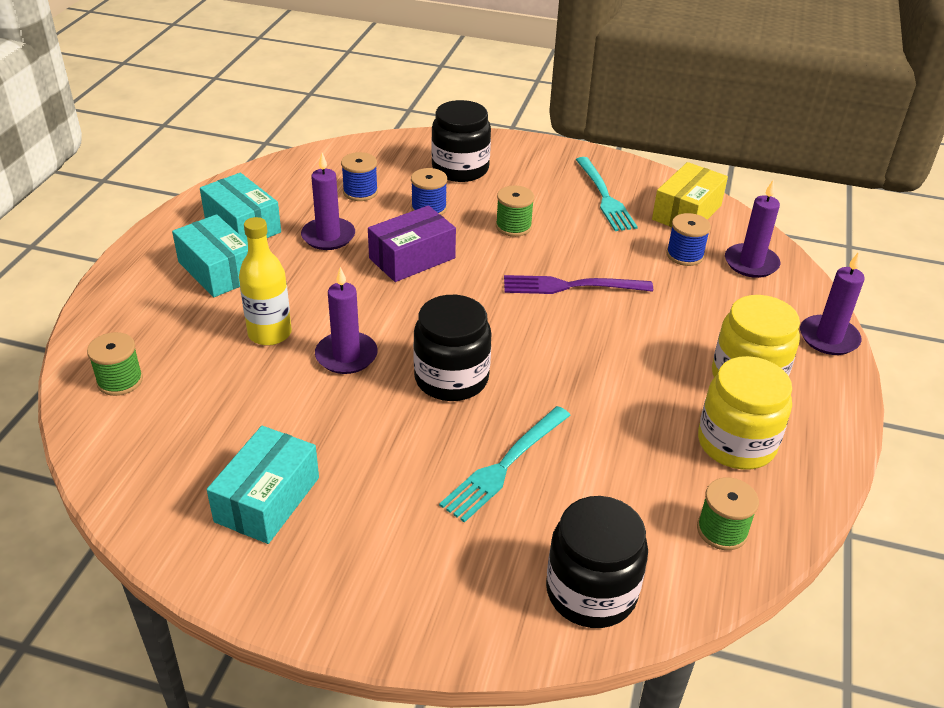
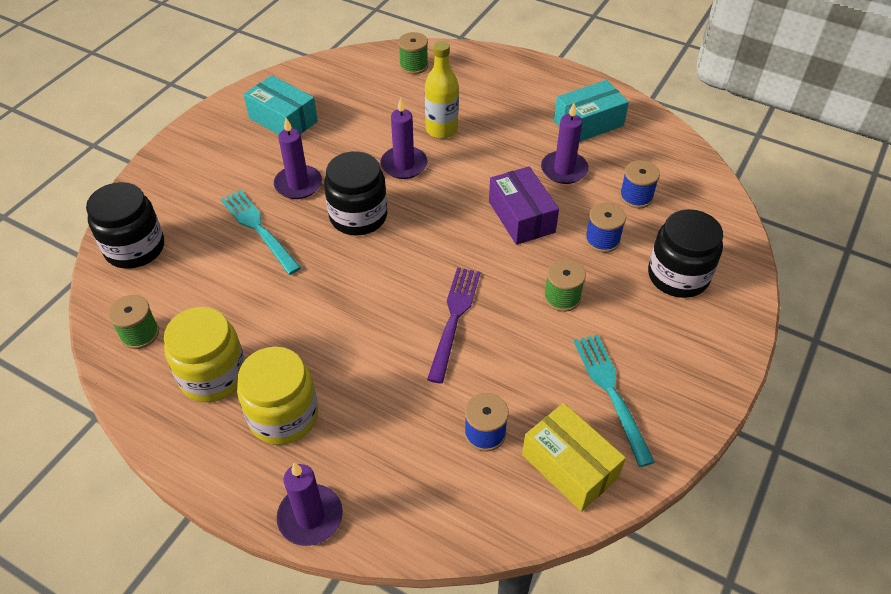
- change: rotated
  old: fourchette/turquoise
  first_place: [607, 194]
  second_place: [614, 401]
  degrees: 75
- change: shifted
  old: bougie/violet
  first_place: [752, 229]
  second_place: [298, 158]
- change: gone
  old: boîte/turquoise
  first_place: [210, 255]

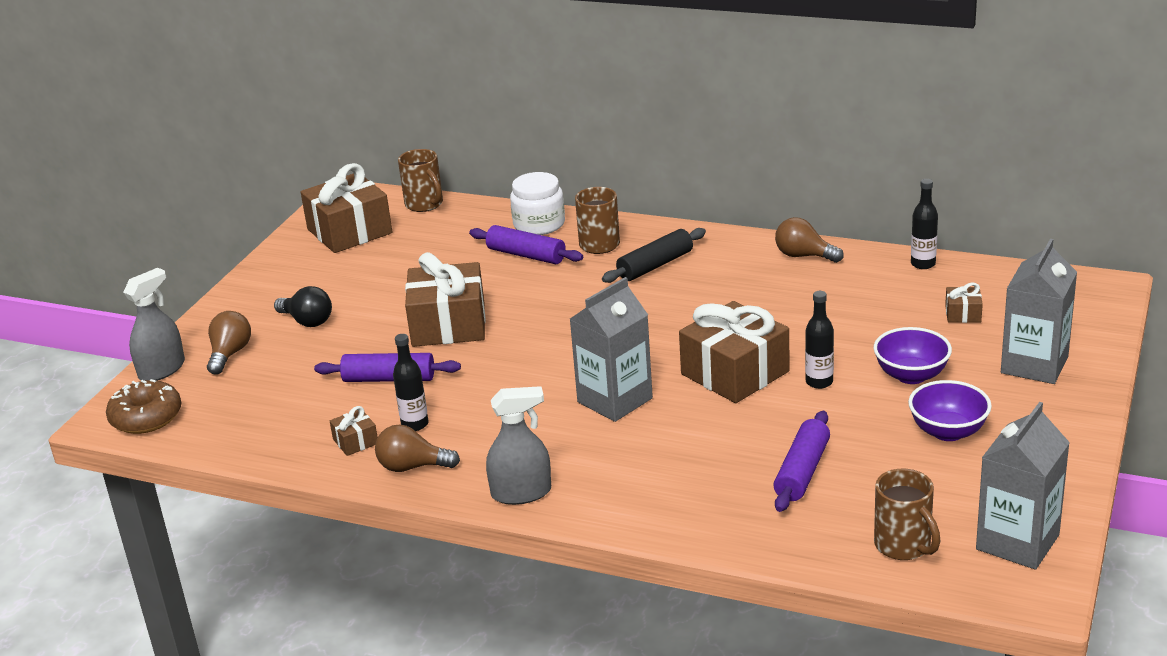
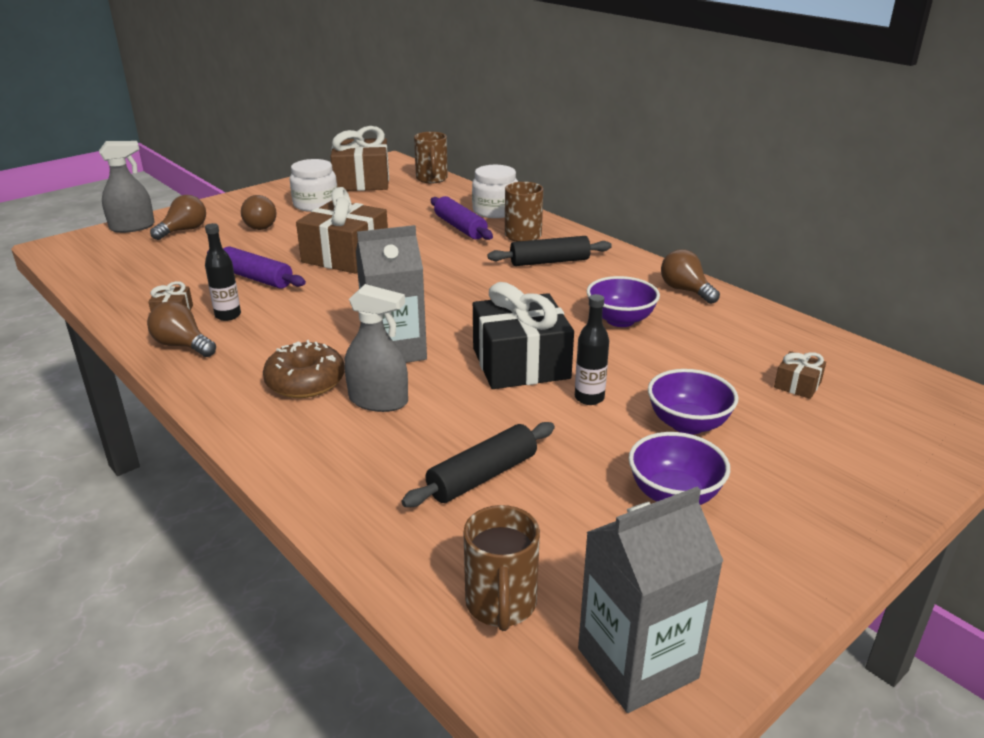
- change: gone
  old: bouteille/noir
  first_place: [924, 224]
- change: gone
  old: brique de lait/gris
  first_place: [1039, 311]
- change: repainted
  old: ampoule/noir
  new: ampoule/marron
  first_place: [303, 306]
  second_place: [259, 212]
- change: repainted
  old: cadeau/marron
  new: cadeau/noir
  first_place: [734, 352]
  second_place: [523, 335]
- change: shifted
  old: beignet/marron
  first_place: [144, 406]
  second_place: [304, 369]
- change: shifted
  old: vaporisateur/gris
  first_place: [518, 445]
  second_place: [376, 348]
- change: repainted
  old: rouleau à pâtisserie/violet
  new: rouleau à pâtisserie/noir
  first_place: [802, 461]
  second_place: [478, 464]
- change: new
  new: bocal/blanc
  second_place: [313, 185]
- change: new
  new: bol/violet
  second_place: [623, 301]

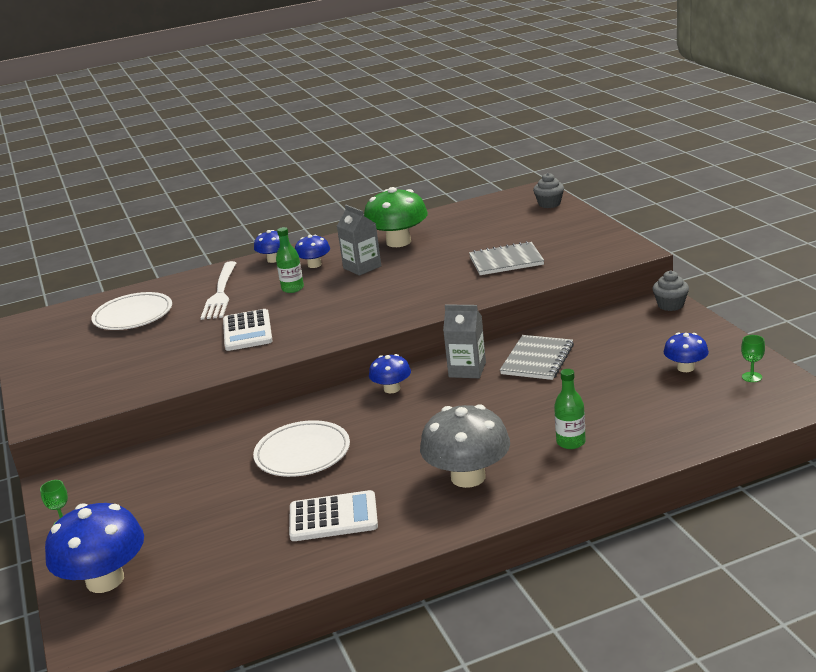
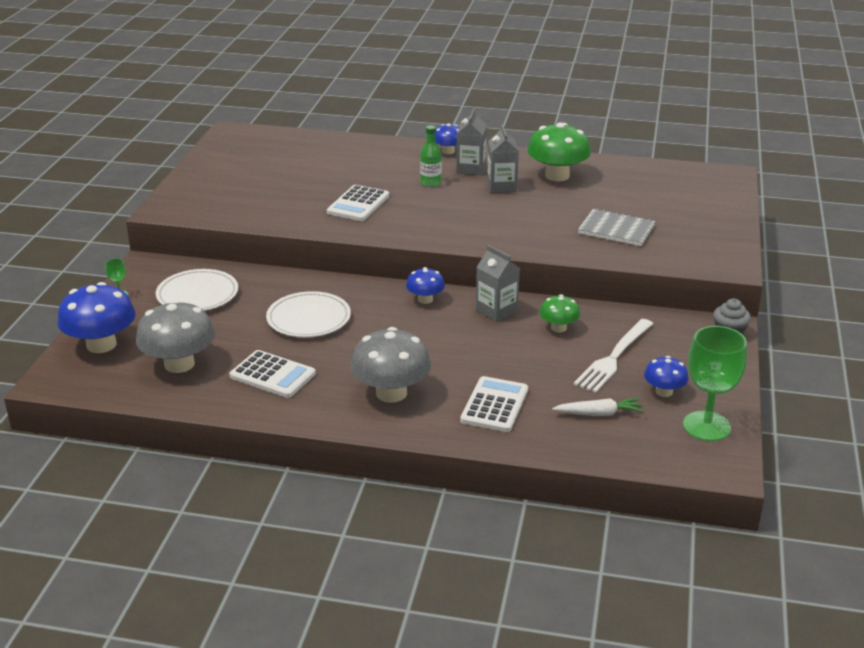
- change: gone
  old: muffin/gris
  first_place: [548, 190]
- change: swapped
  old: champignon/bleu
  new: brique de lait/gris
  first_place: [312, 251]
  second_place: [471, 142]
- change: shifted
  old: fourchette/blanc
  first_place: [218, 290]
  second_place: [613, 356]
- change: shifted
  old: assiette/blanc
  first_place: [131, 311]
  second_place: [197, 290]
- change: swapped
  old: carnet/gris
  new: champignon/vert
  first_place: [537, 357]
  second_place: [560, 313]
- change: scaled
  old: verre à pied/vert
  first_place: [753, 358]
  second_place: [715, 383]
  factor: 2.39
- change: swapped
  old: bouteille/vert
  new: calculatrice/blanc
  first_place: [570, 409]
  second_place: [494, 404]
- change: new
  new: champignon/gris
  second_place: [175, 336]
- change: new
  new: carotte/blanc
  second_place: [598, 407]

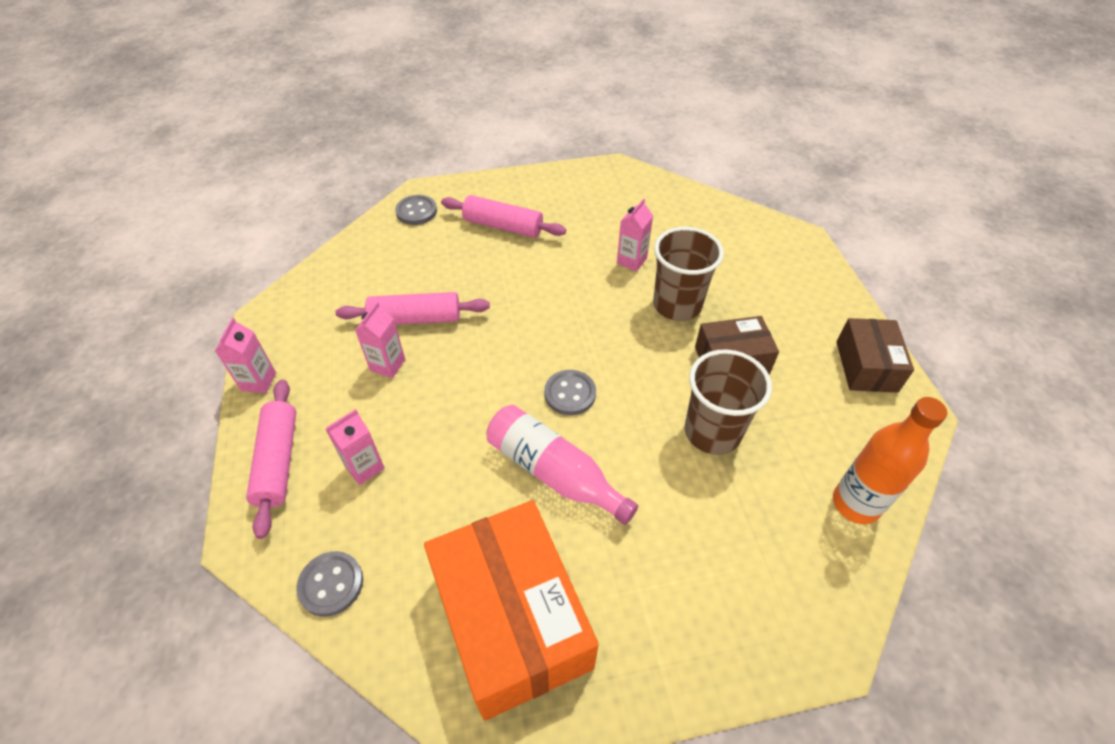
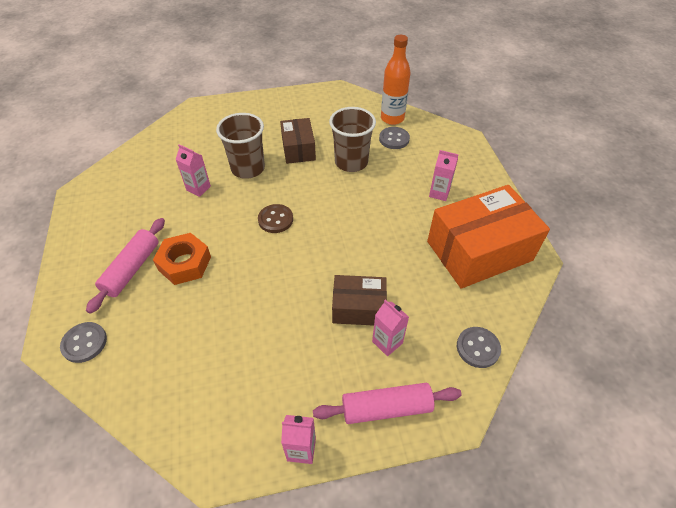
- change: gone
  old: rouleau à pâtisserie/rose
  first_place: [413, 308]
- change: shifted
  old: brique de lait/rose
  first_place: [380, 340]
  second_place: [444, 175]
- change: shifted
  old: boîte/marron
  first_place: [875, 355]
  second_place: [359, 300]
- change: shifted
  old: bouton/gris
  first_place: [570, 392]
  second_place: [394, 138]
- change: gone
  old: bouteille/rose
  first_place: [562, 465]
- change: new
  new: bouton/marron
  second_place: [275, 218]
- change: new
  new: écrou/orange
  second_place: [182, 259]

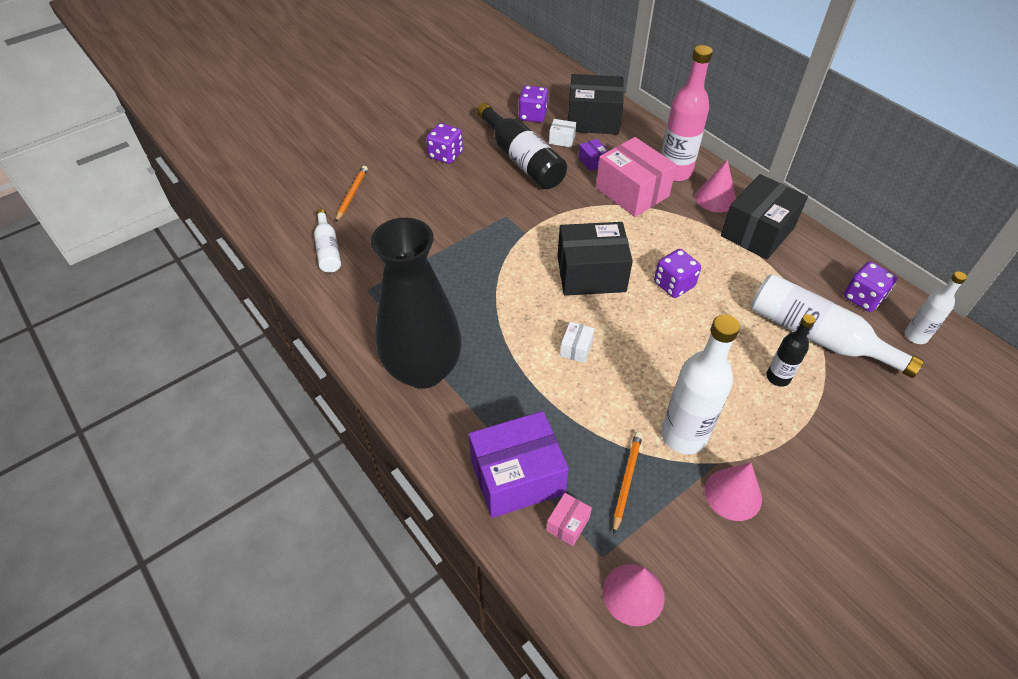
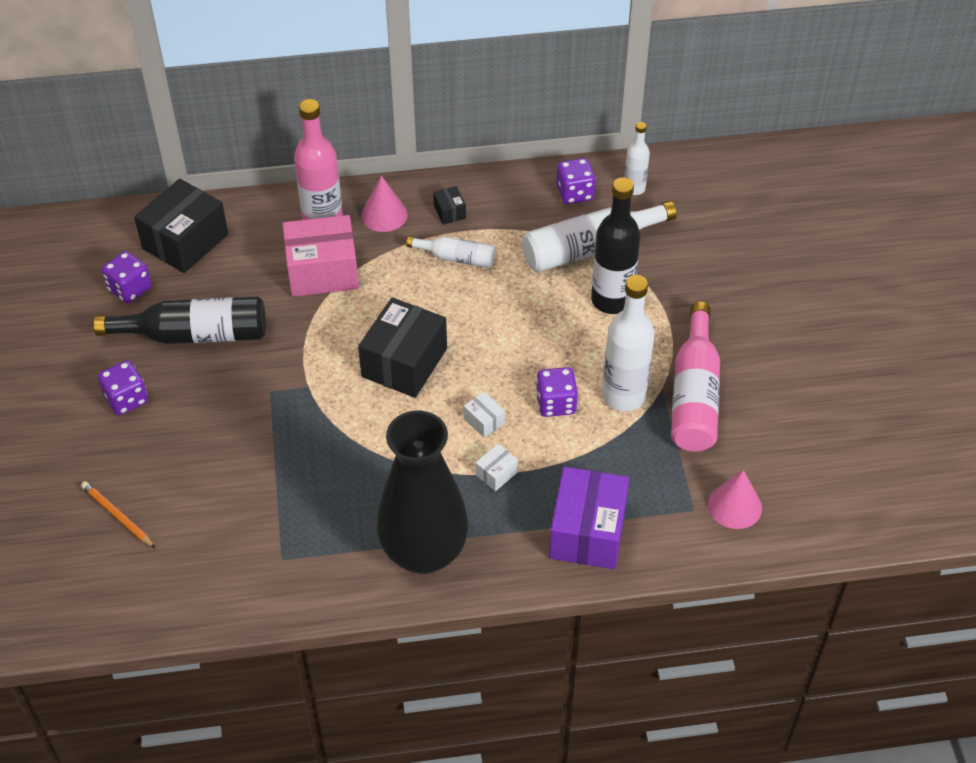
- change: shifted
  old: boîte/blanc
  first_place: [562, 133]
  second_place: [496, 467]
- change: gone
  old: boîte/violet
  first_place: [593, 155]
- change: scaled
  old: boîte/noir
  first_place: [764, 216]
  second_place: [449, 205]
  factor: 0.44
- change: shifted
  old: bouteille/blanc
  first_place: [327, 241]
  second_place: [450, 252]
- change: shifted
  old: dé/violet
  first_place: [677, 273]
  second_place: [557, 392]
- change: scaled
  old: bouteille/noir
  first_place: [790, 350]
  second_place: [616, 245]
  factor: 1.8
- change: gone
  old: crayon/orange
  first_place: [627, 483]
- change: swapped
  old: cône/rose
  new: bouteille/rose
  first_place: [733, 492]
  second_place: [695, 377]
- change: gone
  old: boîte/rose
  first_place: [569, 519]

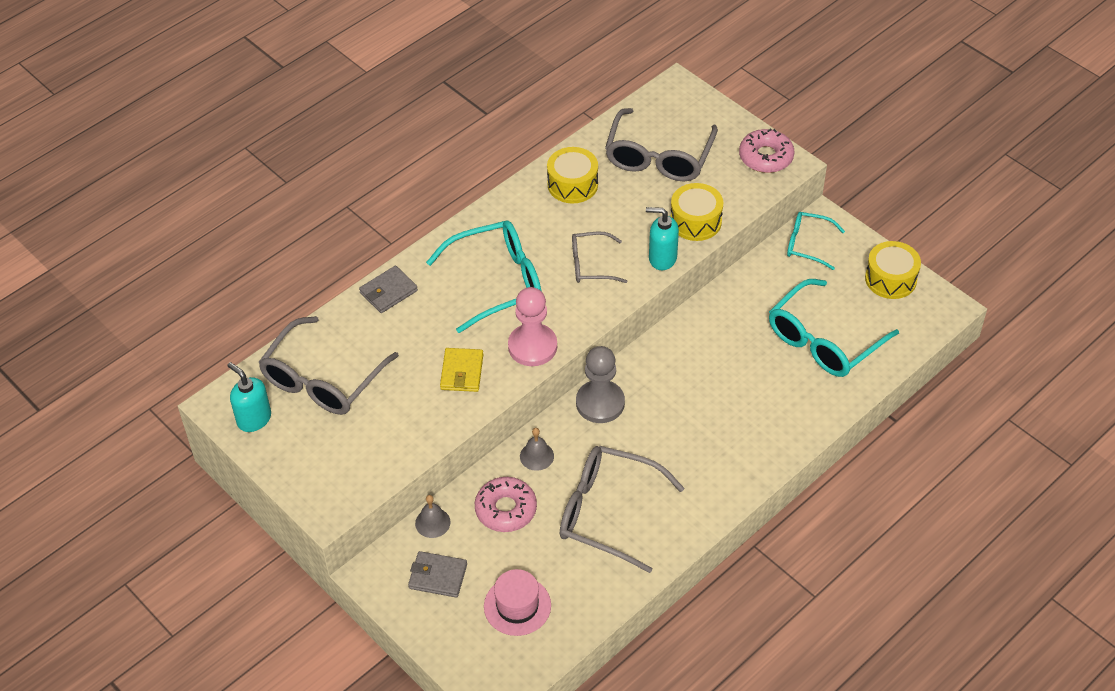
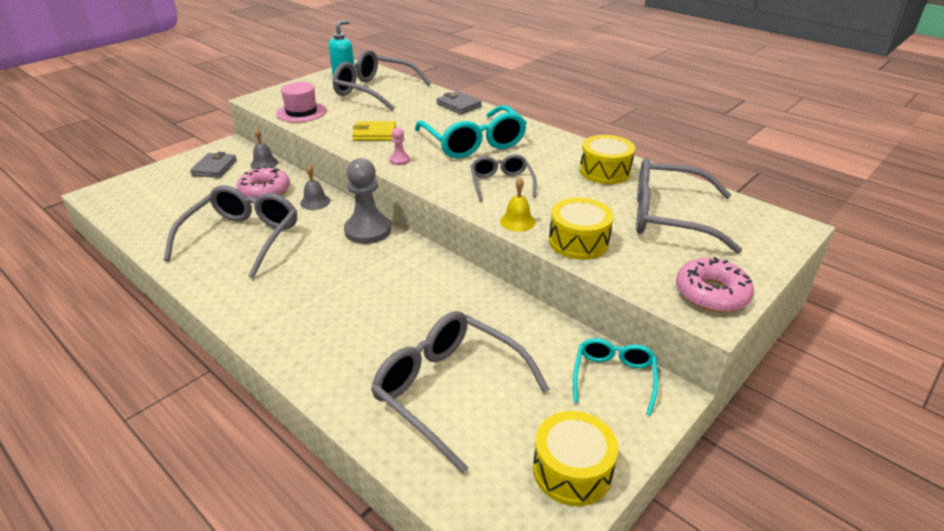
- change: swapped
  old: distributeur de savon/turquoise
  new: cloche/jaune
  first_place: [662, 238]
  second_place: [518, 205]
- change: repainted
  old: lunettes/turquoise
  new: lunettes/gris
  first_place: [834, 328]
  second_place: [460, 392]
- change: scaled
  old: pion/rose
  first_place: [532, 326]
  second_place: [400, 146]
  factor: 0.46
- change: shifted
  old: chapeau/rose
  first_place: [517, 602]
  second_place: [301, 102]

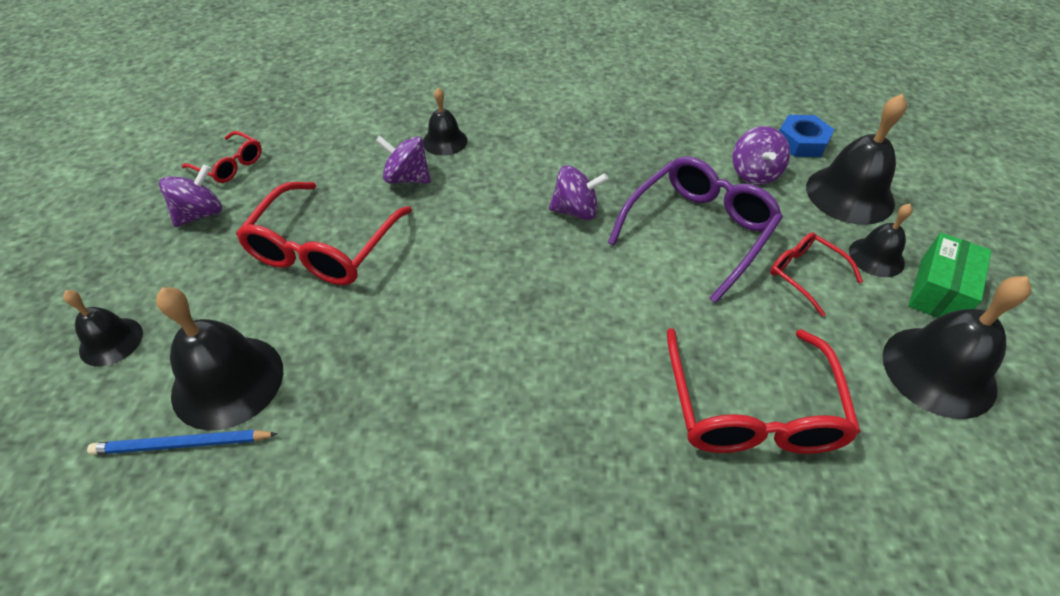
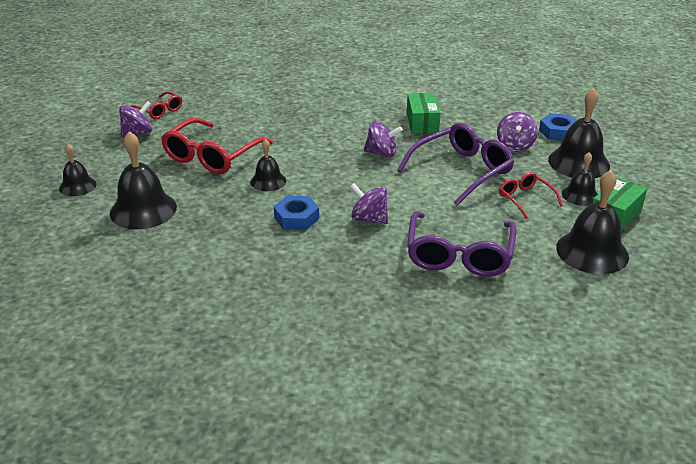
- change: shifted
  old: cloche/noir
  first_place: [445, 122]
  second_place: [268, 165]
- change: shifted
  old: toupie/violet
  first_place: [403, 159]
  second_place: [369, 203]
- change: repainted
  old: lunettes/rouge
  new: lunettes/violet
  first_place: [764, 391]
  second_place: [462, 244]
- change: gone
  old: crayon/bleu
  first_place: [182, 442]
- change: new
  new: boîte/vert
  second_place: [423, 113]
- change: new
  new: écrou/bleu
  second_place: [296, 213]

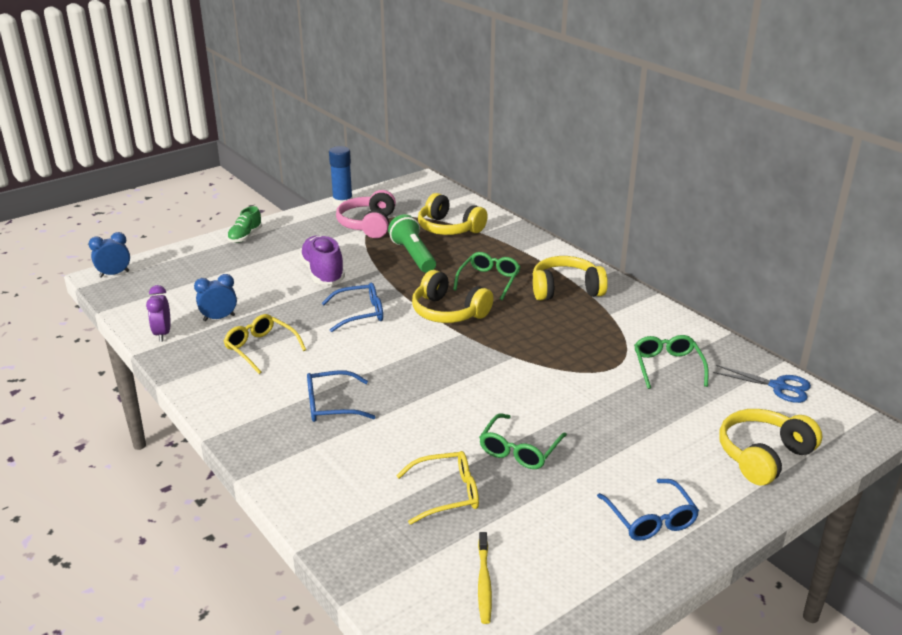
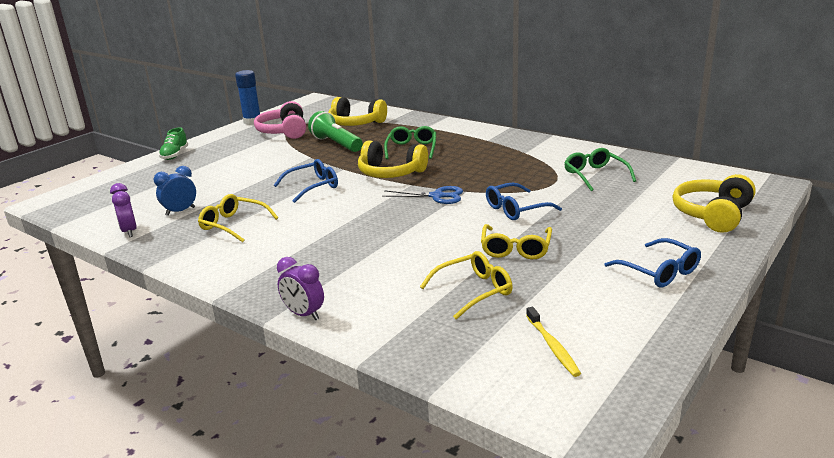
- change: gone
  old: réveil/bleu
  first_place: [109, 255]
- change: gone
  old: chaussure/violet
  first_place: [322, 260]
- change: gone
  old: casque audio/jaune
  first_place: [570, 278]
- change: shifted
  old: ciseaux/bleu
  first_place: [762, 384]
  second_place: [422, 195]
- change: shifted
  old: lunettes/bleu
  first_place: [341, 396]
  second_place: [524, 201]
- change: repainted
  old: lunettes/vert
  new: lunettes/jaune
  first_place: [523, 441]
  second_place: [516, 241]
- change: new
  new: réveil/violet
  second_place: [300, 288]

